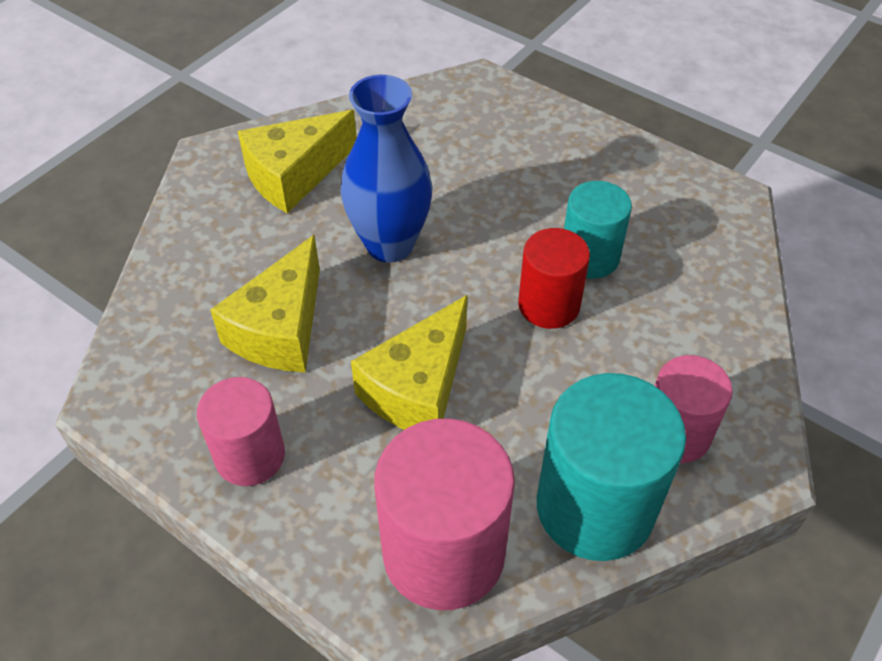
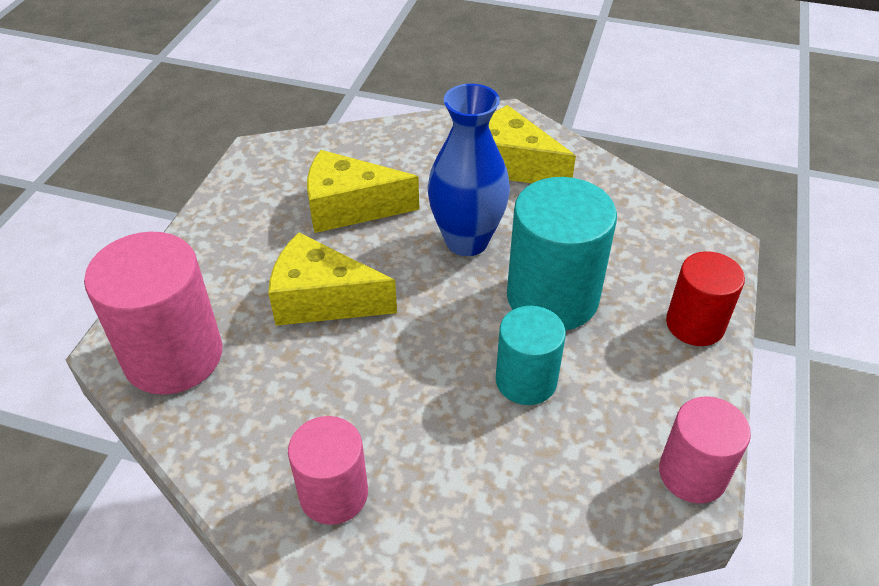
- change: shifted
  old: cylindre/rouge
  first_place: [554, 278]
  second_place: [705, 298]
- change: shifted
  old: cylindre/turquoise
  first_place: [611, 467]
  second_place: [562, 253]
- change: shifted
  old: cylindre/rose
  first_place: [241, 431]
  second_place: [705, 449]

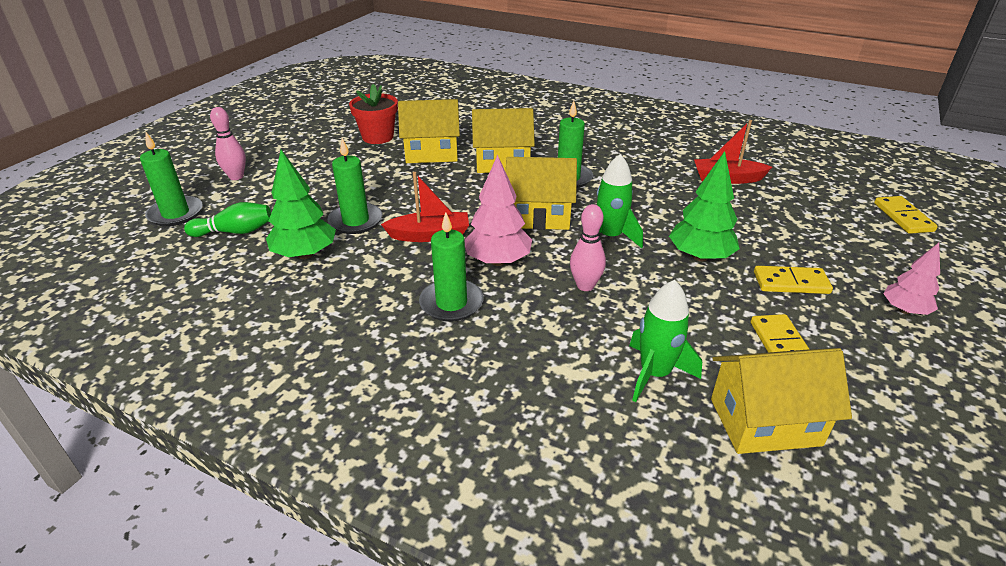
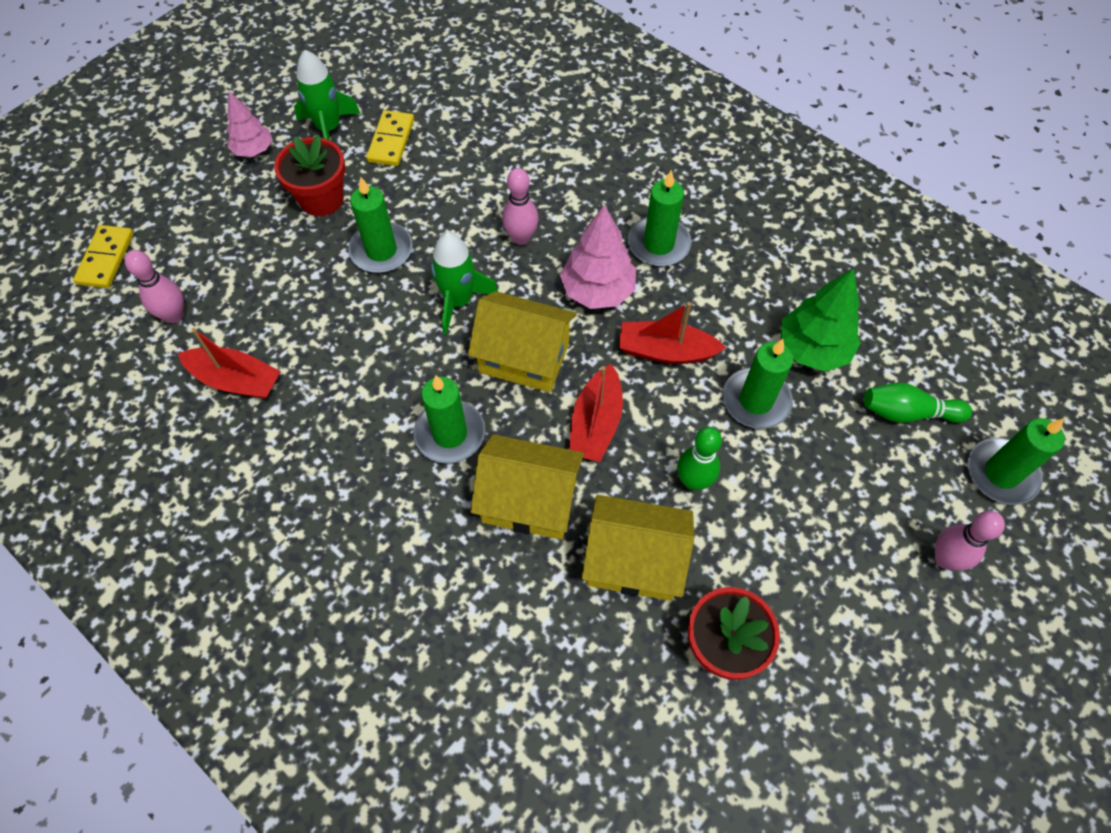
- change: swapped
  old: arbre/vert
  new: bougie/vert
  first_place: [704, 206]
  second_place: [380, 225]
- change: swapped
  old: domino/jaune
  new: pot de fleurs/rouge
  first_place: [793, 280]
  second_place: [309, 175]
- change: shifted
  old: fusée/vert
  first_place: [665, 341]
  second_place: [327, 95]
- change: gone
  old: maison/jaune
  first_place: [781, 401]
- change: new
  new: quille/rose
  second_place: [154, 286]
- change: new
  new: bateau/rouge
  second_place: [596, 413]
- change: new
  new: quille/vert
  second_place: [699, 459]

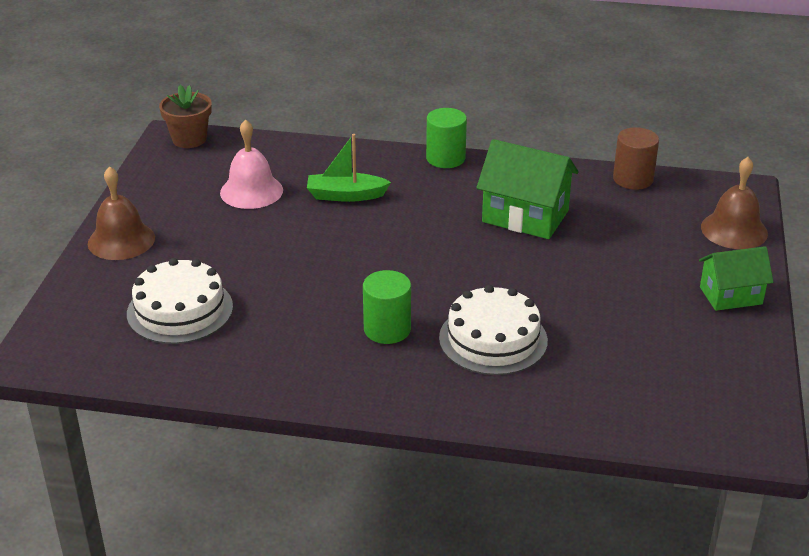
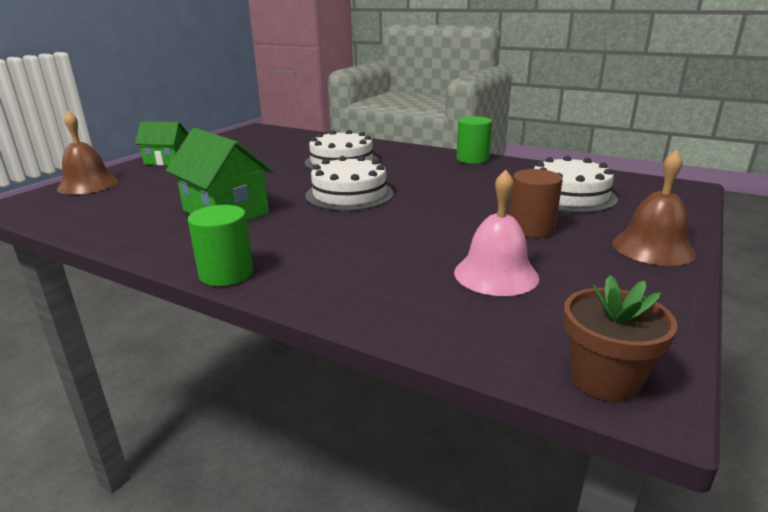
- change: shifted
  old: cylindre/marron
  first_place: [636, 158]
  second_place: [536, 203]
- change: gone
  old: bateau/vert
  first_place: [349, 168]
- change: shifted
  old: cylindre/vert
  first_place: [387, 307]
  second_place: [474, 140]
- change: new
  new: gâteau/blanc
  second_place: [349, 183]

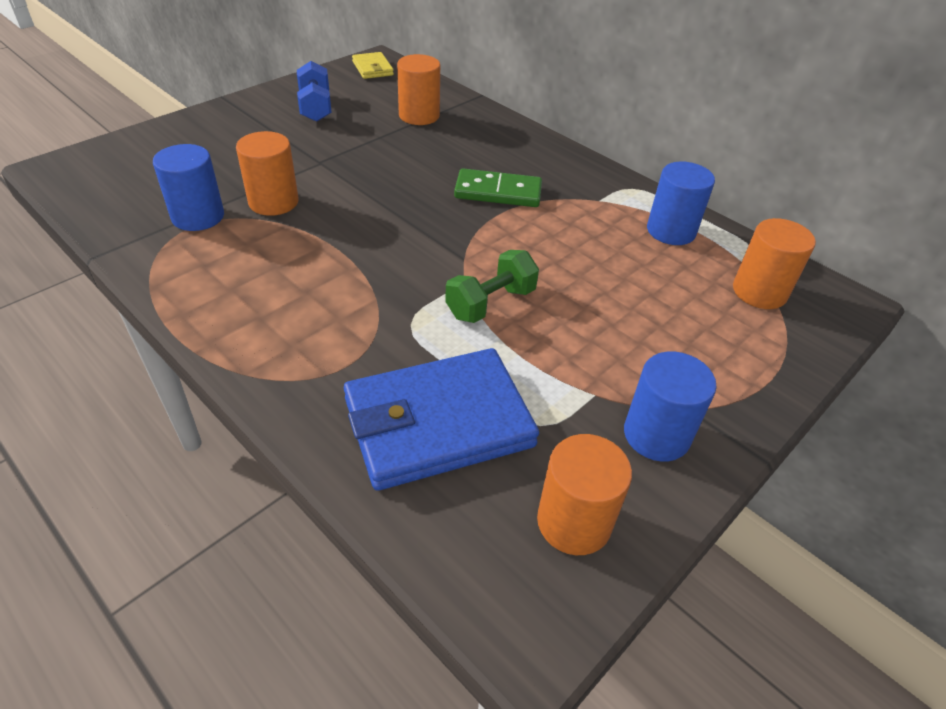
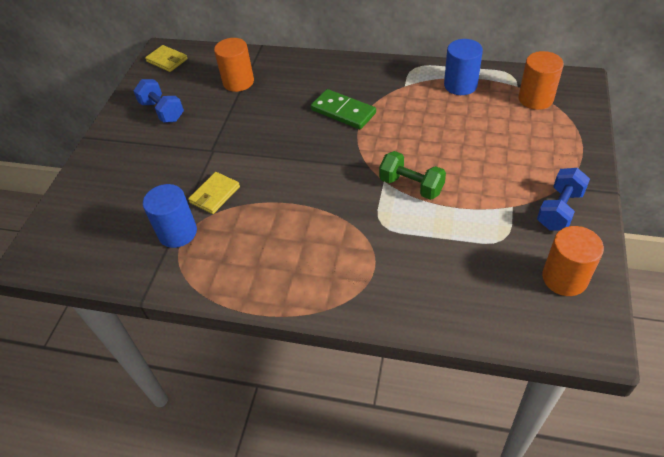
- change: swapped
  old: cylindre/orange
  new: portefeuille/jaune
  first_place: [267, 173]
  second_place: [214, 193]
- change: rotated
  old: domino/vert
  first_place: [498, 187]
  second_place: [343, 109]
  degrees: 60
- change: rotated
  old: haltère/vert
  first_place: [492, 286]
  second_place: [412, 175]
  degrees: -75
- change: gone
  old: portefeuille/bleu
  first_place: [441, 419]
- change: swapped
  old: cylindre/bleu
  new: haltère/bleu
  first_place: [670, 406]
  second_place: [563, 199]

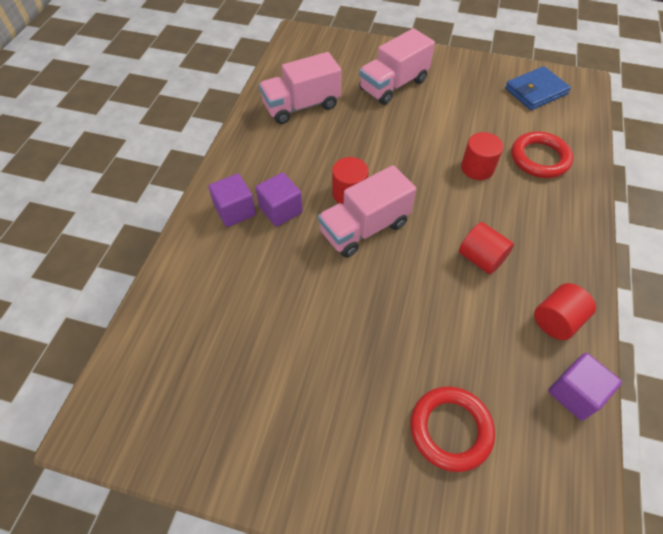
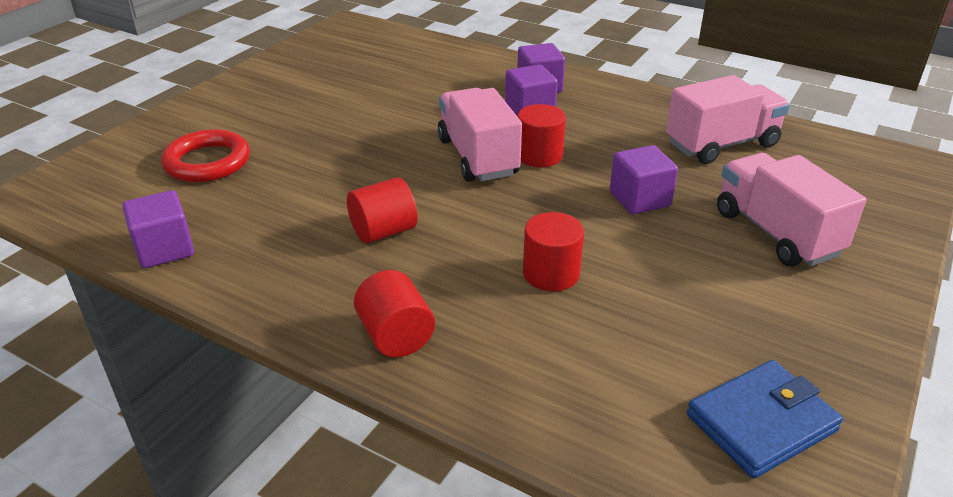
- change: rotated
  old: camion/rose
  first_place: [300, 88]
  second_place: [728, 119]
  degrees: 75
- change: rotated
  old: portefeuille/bleu
  first_place: [538, 88]
  second_place: [765, 419]
  degrees: 75
- change: gone
  old: anneau/rouge
  first_place: [542, 155]
- change: shifted
  old: cylindre/rouge
  first_place: [565, 311]
  second_place: [394, 313]
- change: new
  new: cube/violet
  second_place: [644, 180]

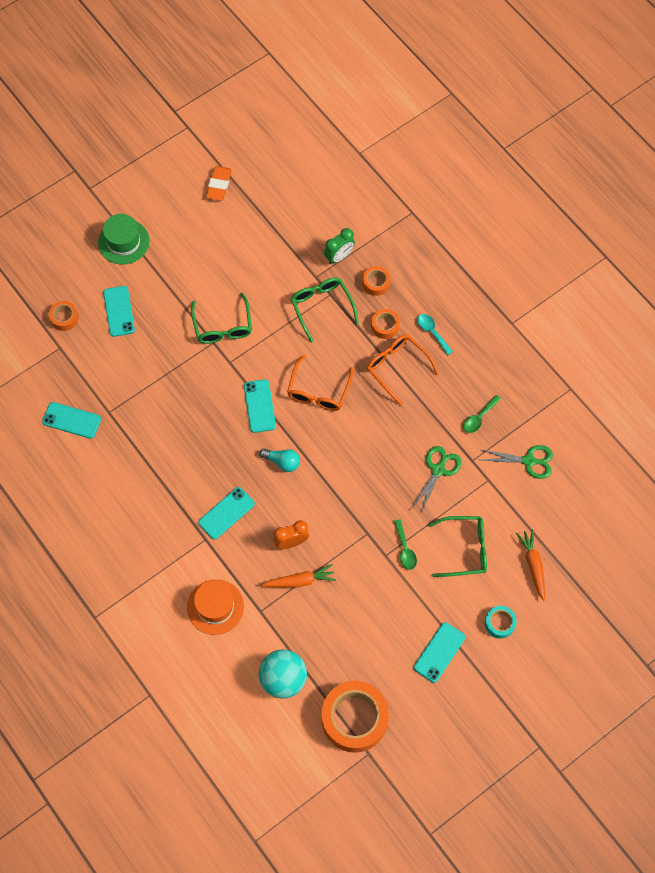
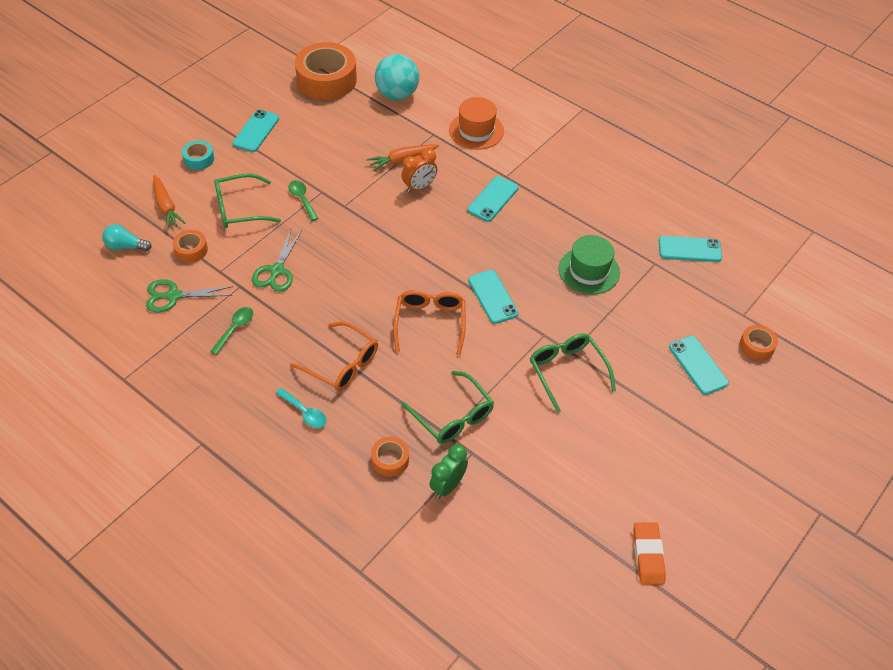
- change: shifted
  old: chapeau/vert
  first_place: [124, 239]
  second_place: [589, 264]
- change: shifted
  old: ruban adhésif/orange
  first_place: [385, 324]
  second_place: [190, 246]
- change: shifted
  old: ampoule/turquoise
  first_place: [280, 460]
  second_place: [127, 237]

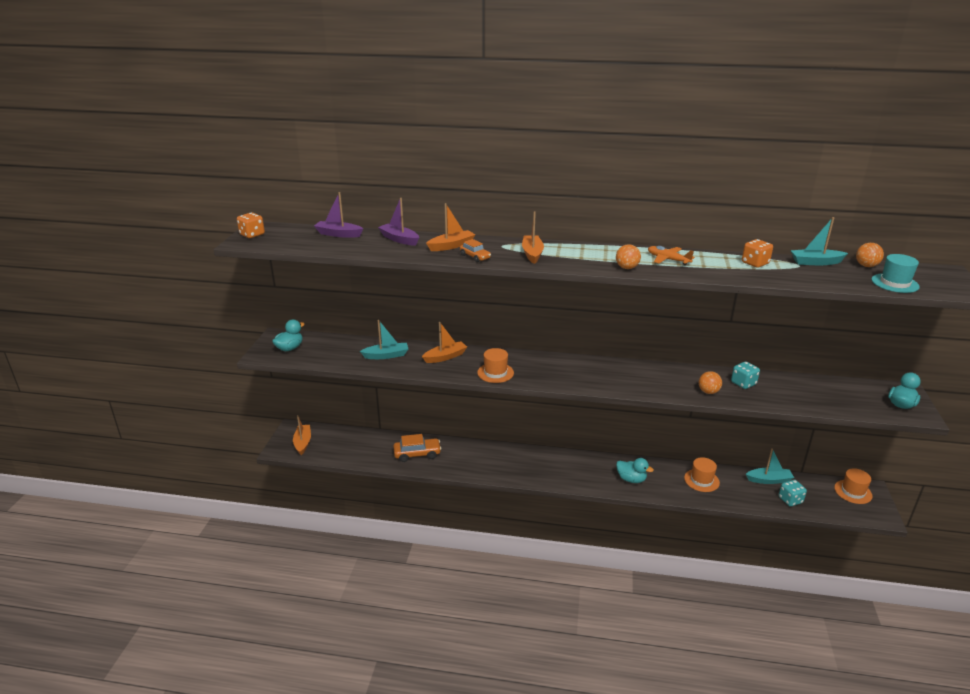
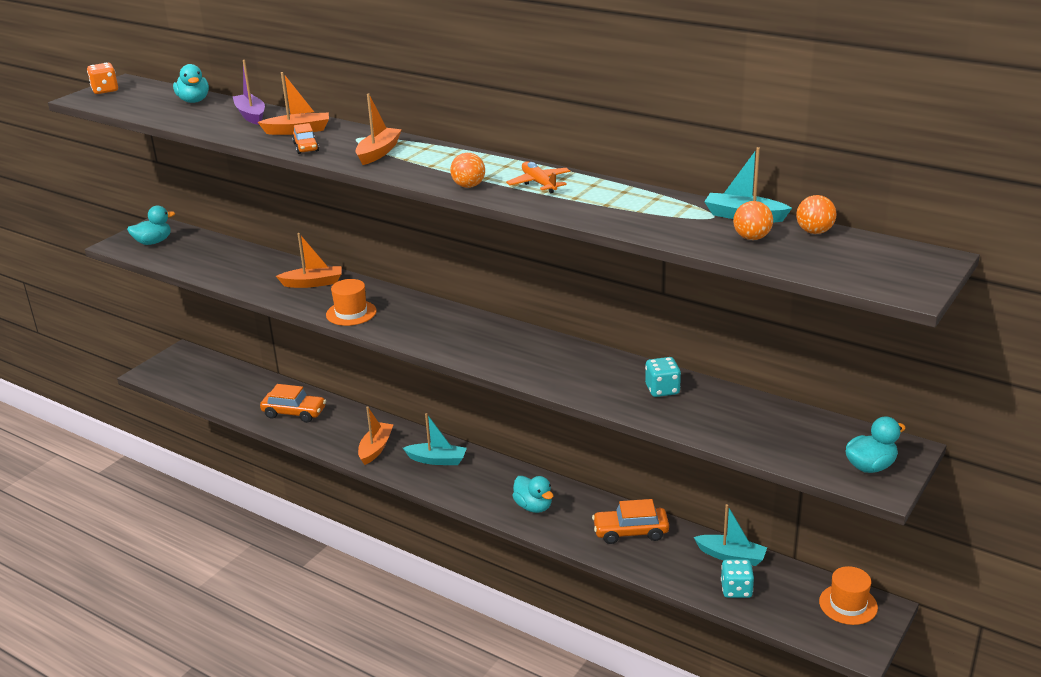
- change: swapped
  old: bateau/violet
  new: canard/turquoise
  first_place: [338, 215]
  second_place: [191, 83]
- change: gone
  old: dé/orange
  first_place: [757, 253]
- change: gone
  old: chapeau/turquoise
  first_place: [895, 273]
- change: shifted
  old: bateau/turquoise
  first_place: [384, 339]
  second_place: [435, 439]
- change: shifted
  old: balle/orange
  first_place: [710, 382]
  second_place: [753, 220]
- change: shifted
  old: bateau/orange
  first_place: [302, 435]
  second_place: [376, 436]
- change: swapped
  old: chapeau/orange
  new: voiture/orange
  first_place: [702, 474]
  second_place: [630, 521]

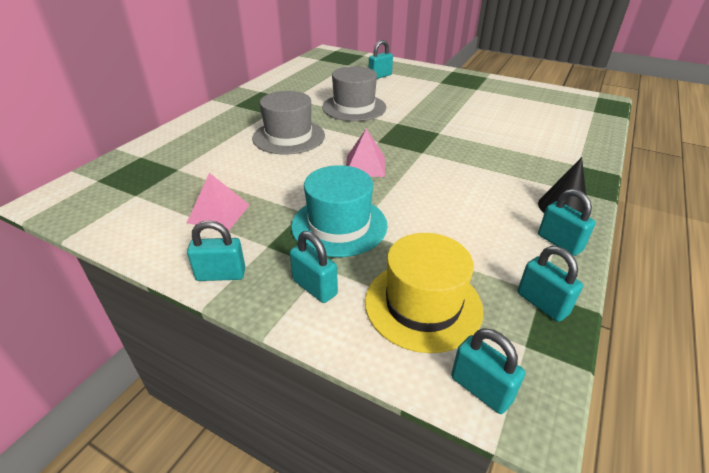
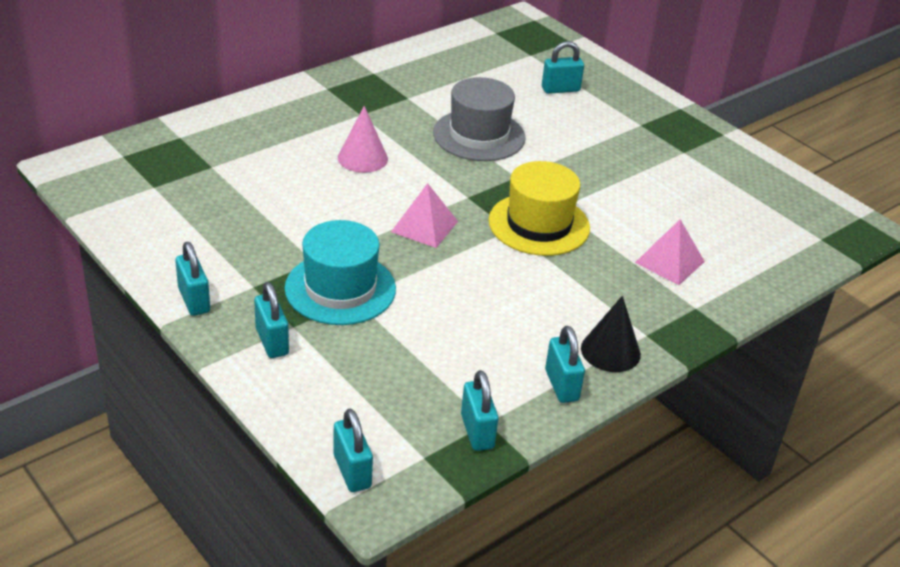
- change: swapped
  old: chapeau/gris
  new: cône/rose
  first_place: [288, 122]
  second_place: [363, 139]
- change: shifted
  old: pyramide/rose
  first_place: [218, 202]
  second_place: [670, 252]
- change: rotated
  old: cadenas/turquoise
  first_place: [216, 250]
  second_place: [192, 279]
  degrees: 45
- change: shifted
  old: chapeau/jaune
  first_place: [424, 293]
  second_place: [539, 208]

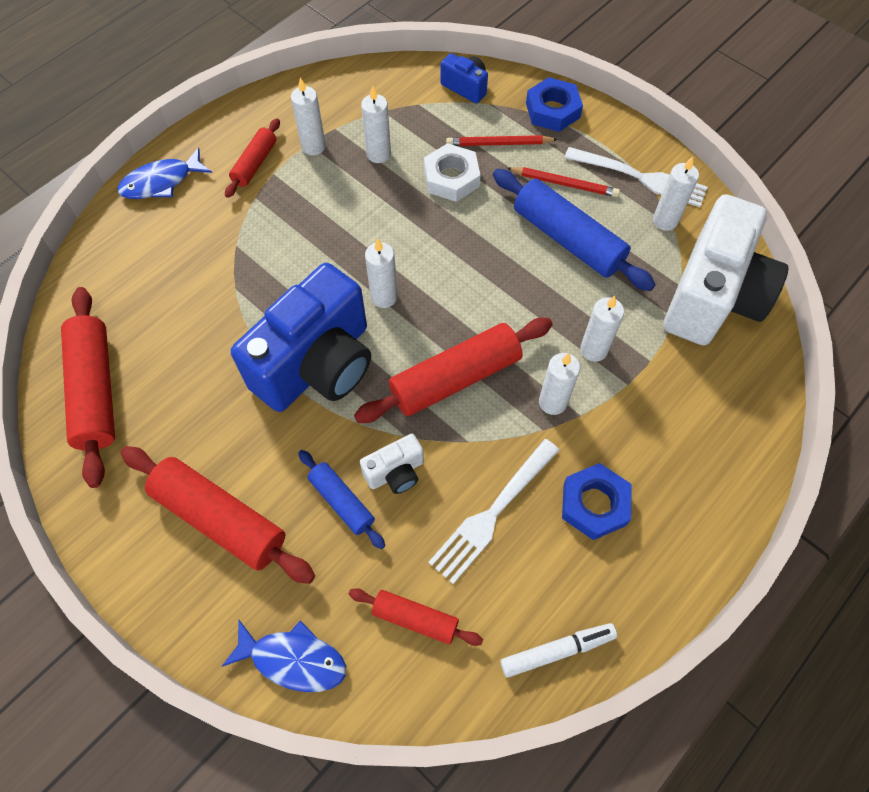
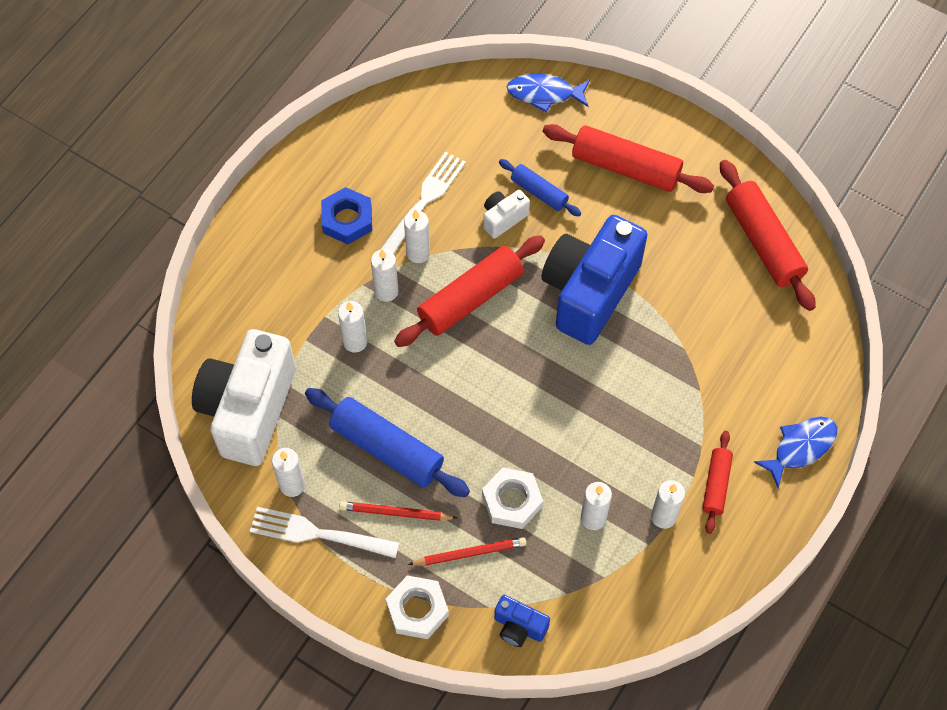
- change: repainted
  old: écrou/bleu
  new: écrou/blanc
  first_place: [554, 104]
  second_place: [417, 607]
- change: shifted
  old: bougie/blanc
  first_place: [381, 273]
  second_place: [417, 236]
- change: gone
  old: rouleau à pâtisserie/rouge
  first_place: [416, 617]
- change: gone
  old: feutre/blanc
  first_place: [558, 650]

